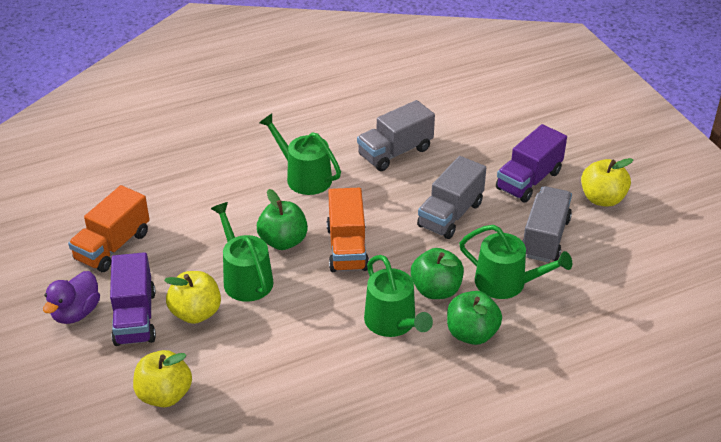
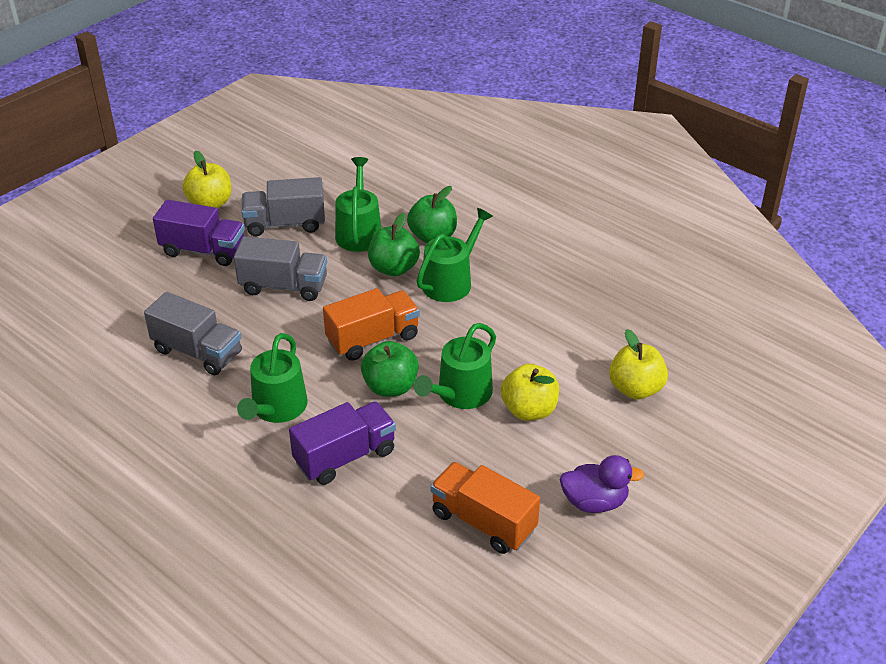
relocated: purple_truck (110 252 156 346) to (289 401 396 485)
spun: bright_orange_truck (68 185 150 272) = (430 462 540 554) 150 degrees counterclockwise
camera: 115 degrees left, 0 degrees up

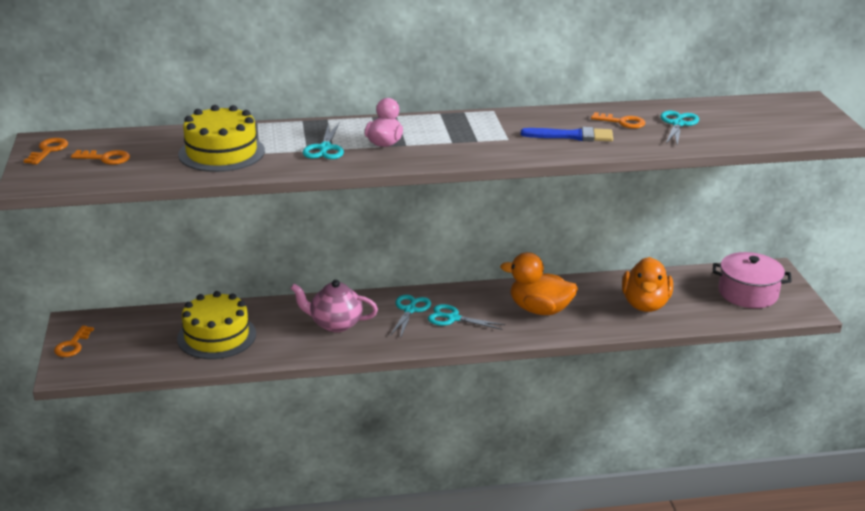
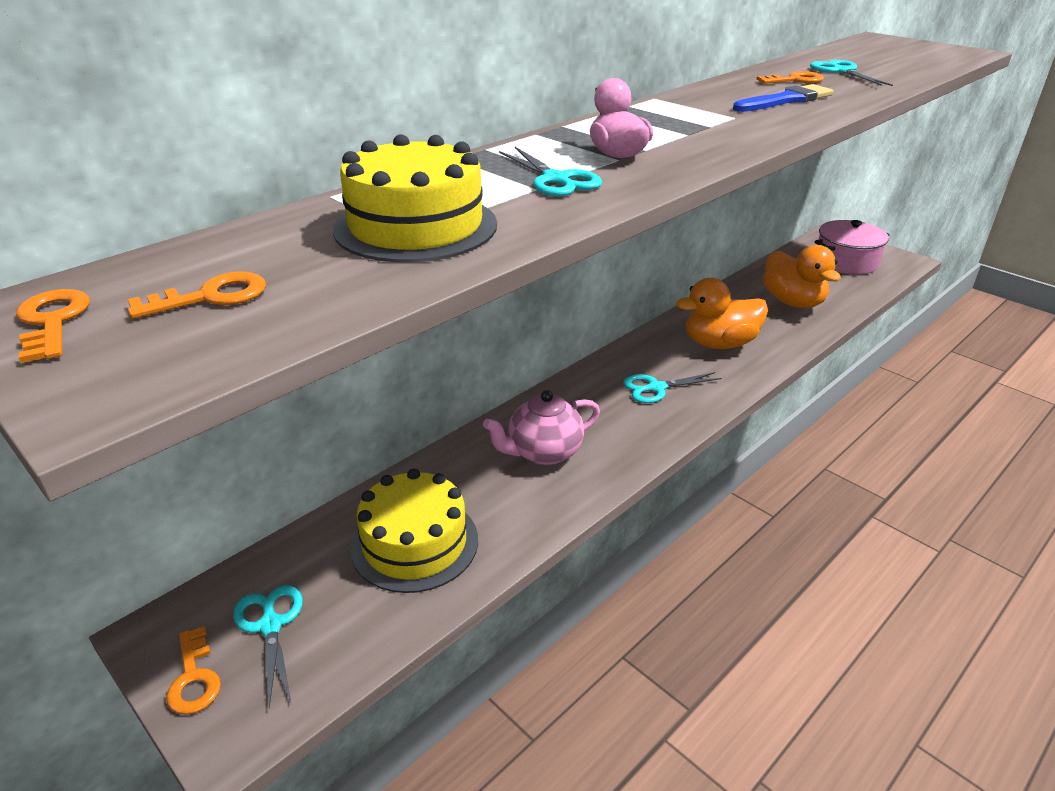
relocated: teal_scissors (390 295 431 338) to (233 585 303 708)
camera: 35 degrees left, 5 degrees up

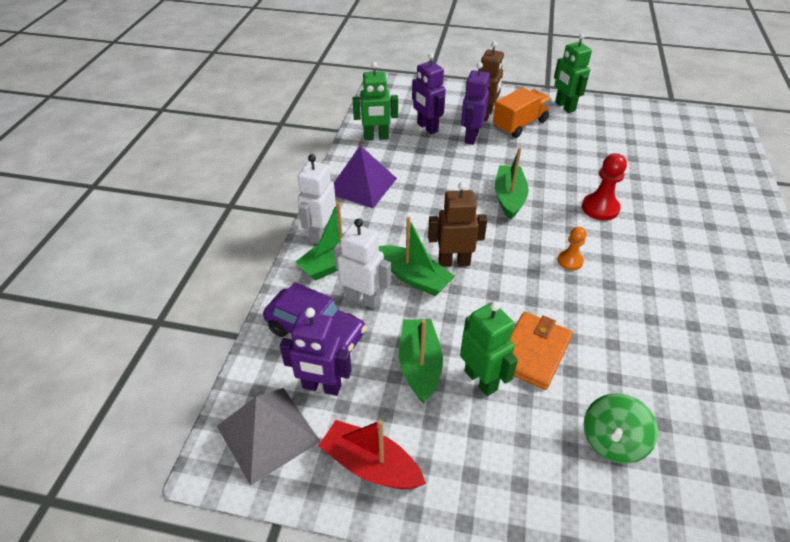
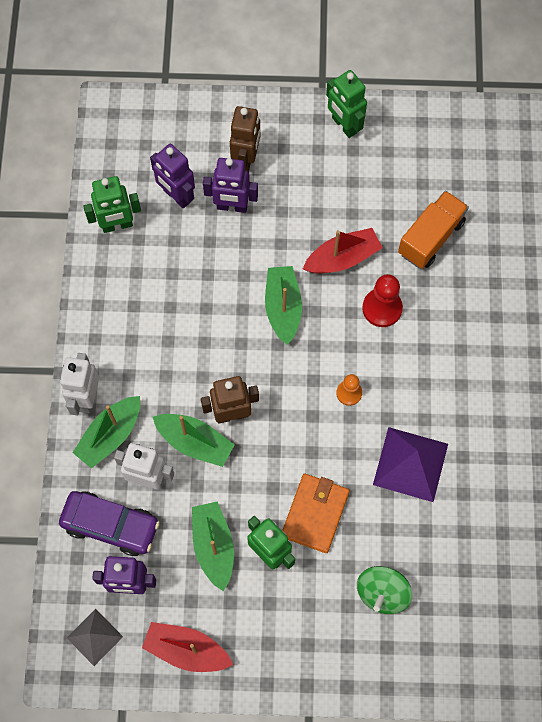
appeared: crimson_toy_boat (303 228 383 274)
relocated: purple_pyramid (334 146 397 208) to (373 427 448 502); bright_orange_truck (493 87 552 138) to (398 191 469 269)
spun: purple_robot (461 62 490 145) = (203 158 258 213) 90 degrees counterclockwise
size: ash-grey_pyramid (217 388 321 486) = (67 609 123 666) x0.62
camera: 10 degrees left, 25 degrees up

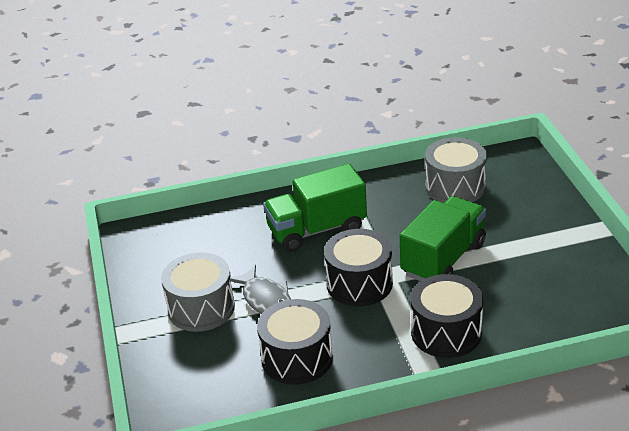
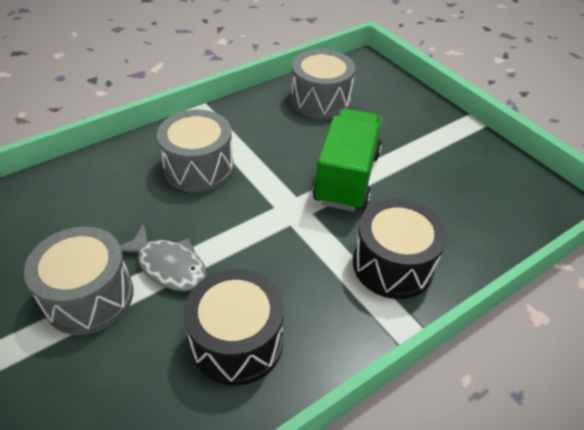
missing: black_snare_drum (324 229 393 306)
exchanged: green_truck (263 164 367 252) to ash-grey_snare_drum (157 110 234 193)
camera: 25 degrees left, 10 degrees up

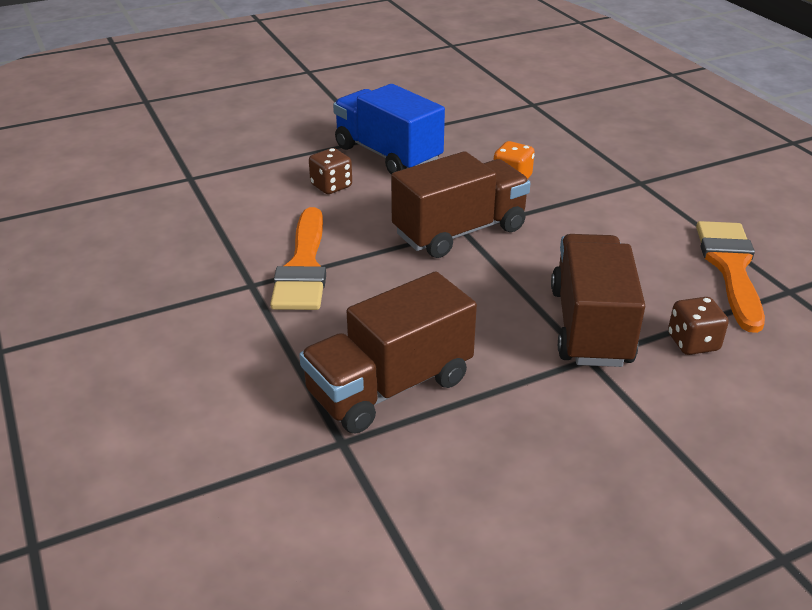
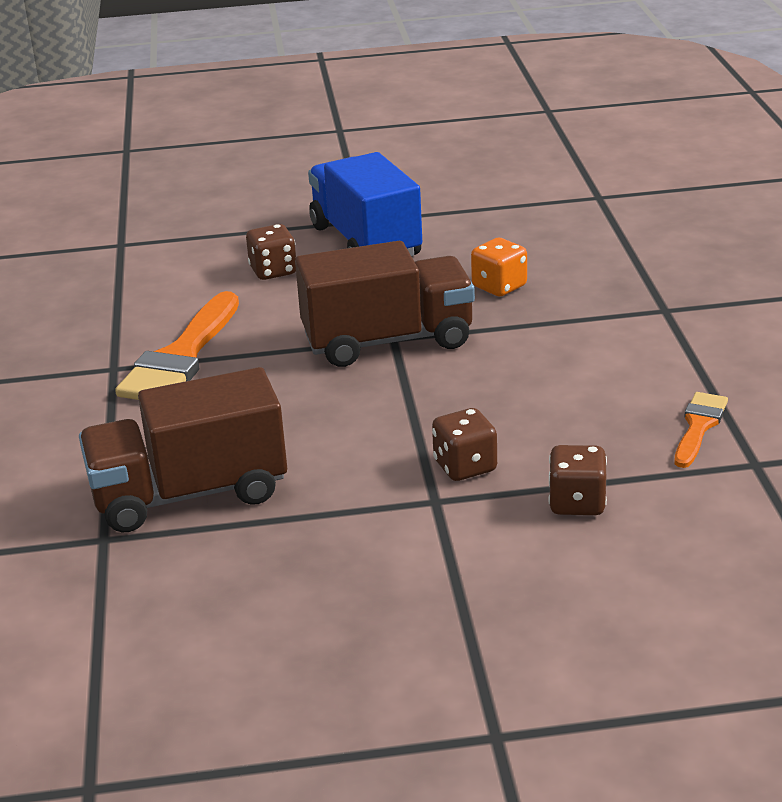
exchanged: dark_brown_truck (551 234 645 367) to dark_brown_game_die (432 408 497 481)
size: bright_orange_paint_brush (696 221 765 333) = (675 392 728 468) x0.55
camera: 20 degrees right, 5 degrees down

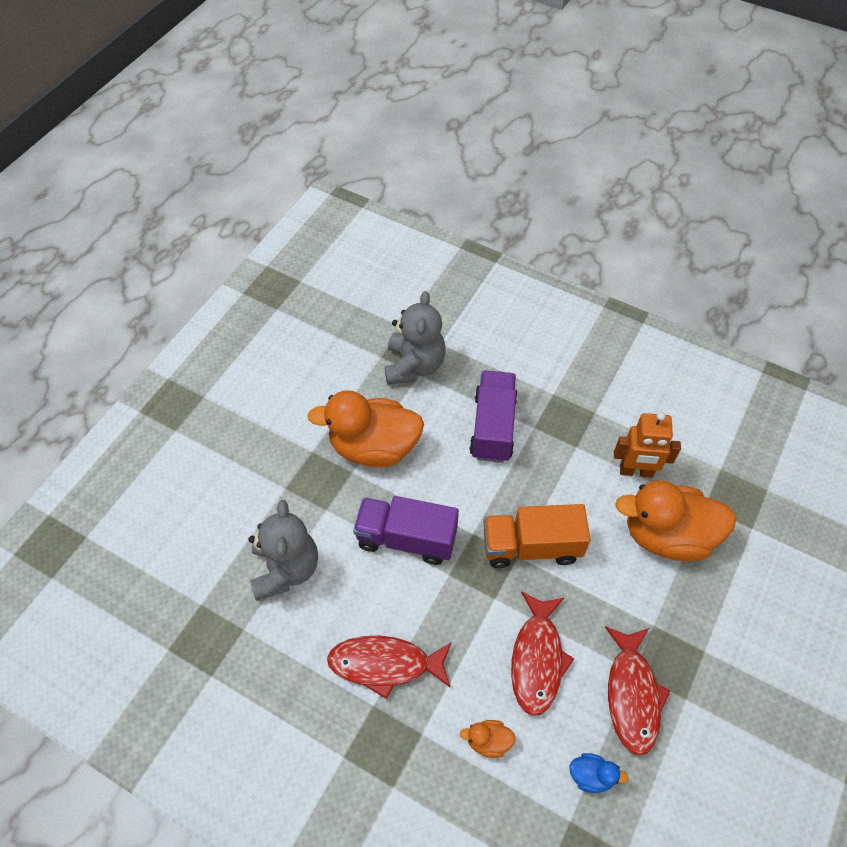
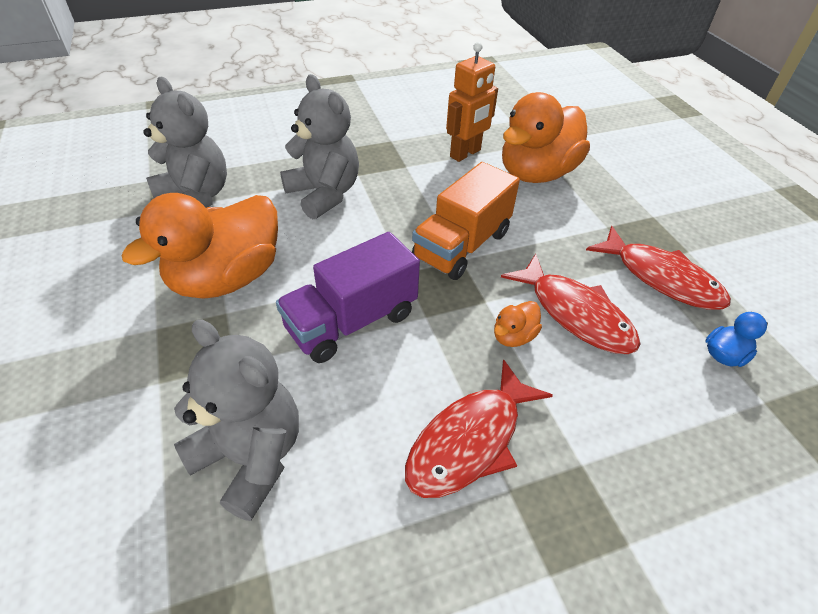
relocated: bright_orange_rubber_duck (460 720 516 758) to (494 301 542 347)
exchanged: purple_truck (469 370 518 463) to ash-grey_teddy (280 74 359 219)
camera: 50 degrees left, 10 degrees down

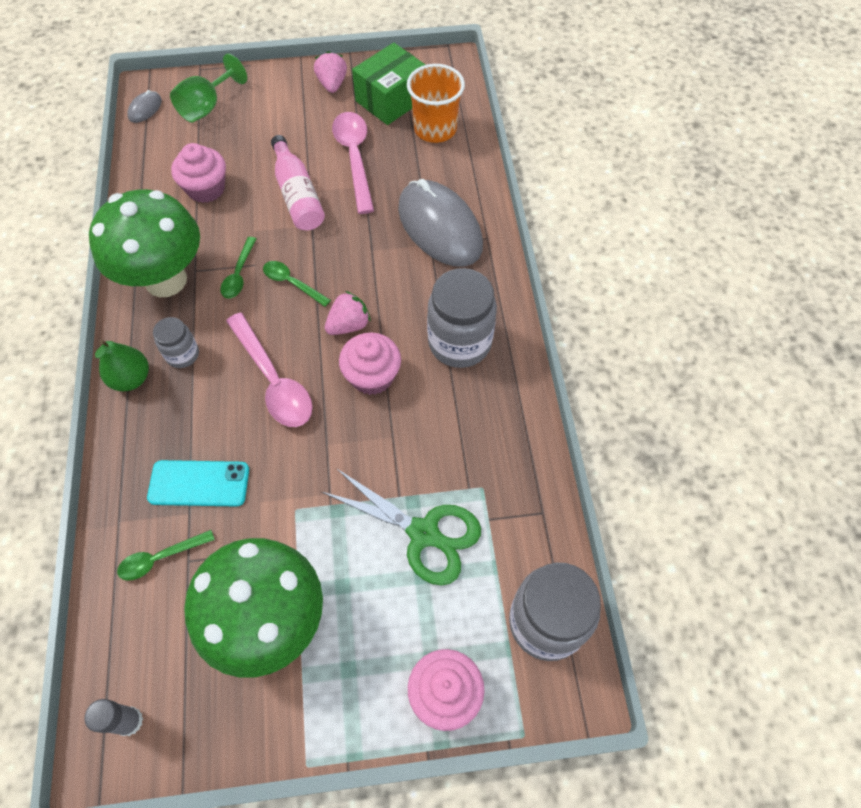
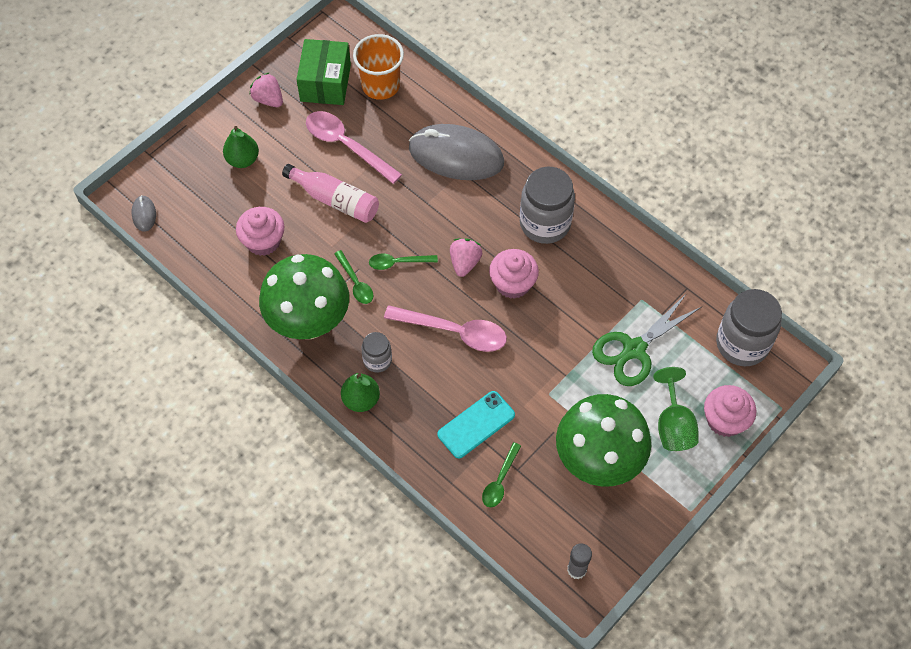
appeared: green_pear (223 126 259 168)
relocated: green_wine_glass (170 54 247 123) to (653 367 698 451)
spun: green_scissors (322 468 481 586) = (592 293 701 386) 150 degrees clockwise
camera: 40 degrees left, 0 degrees up

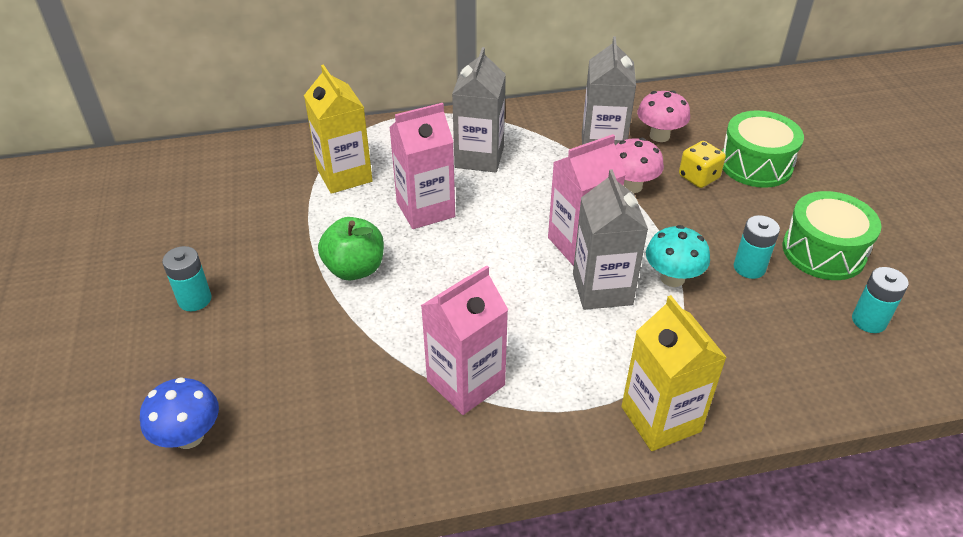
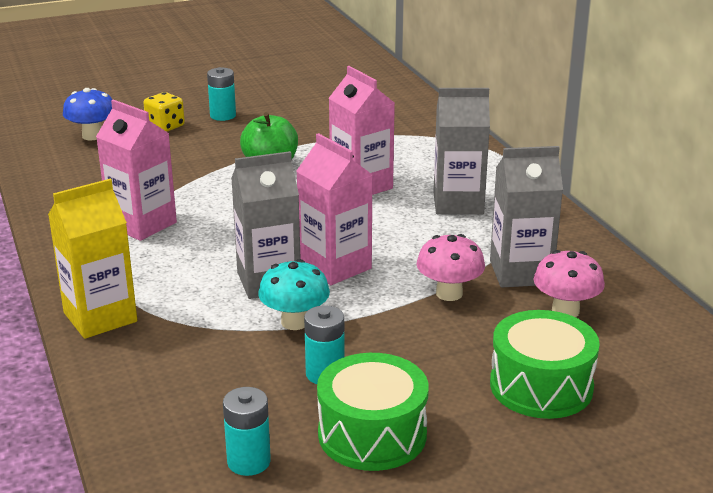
missing: yellow_milk_carton (304 65 373 194)
relocated: yellow_game_die (679 141 726 188) to (143 92 185 132)
camera: 80 degrees right, 15 degrees down

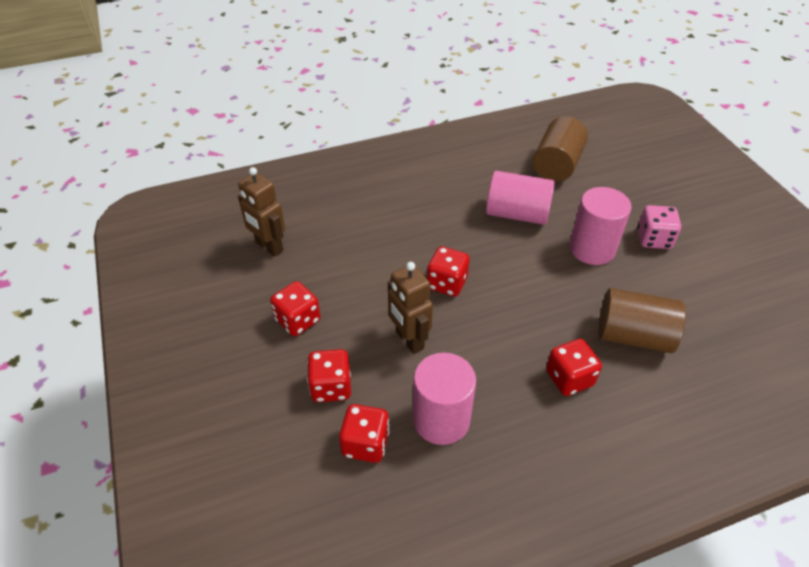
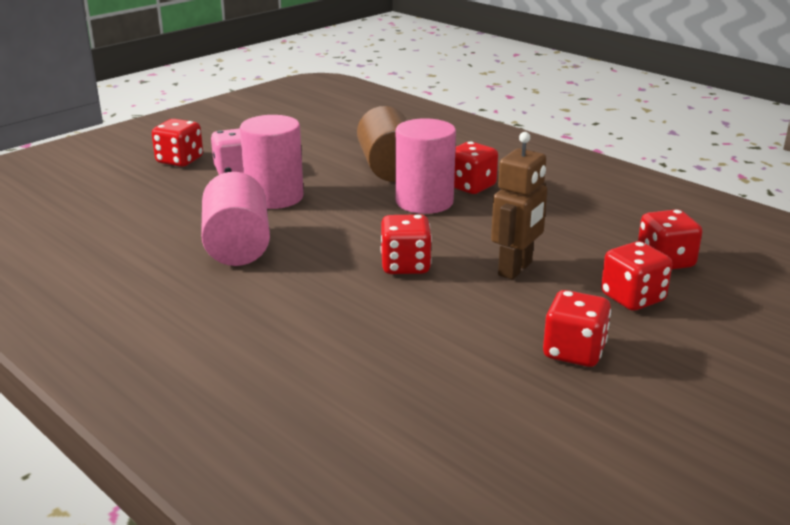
missing: dark_brown_robot (238 167 285 257); dark_brown_solid_cylinder (533 116 588 182)
appeared: crimson_game_die (152 119 203 167)
relocated: pink_solid_cylinder (413 353 476 445) to (395 118 456 214)
camera: 115 degrees left, 20 degrees down

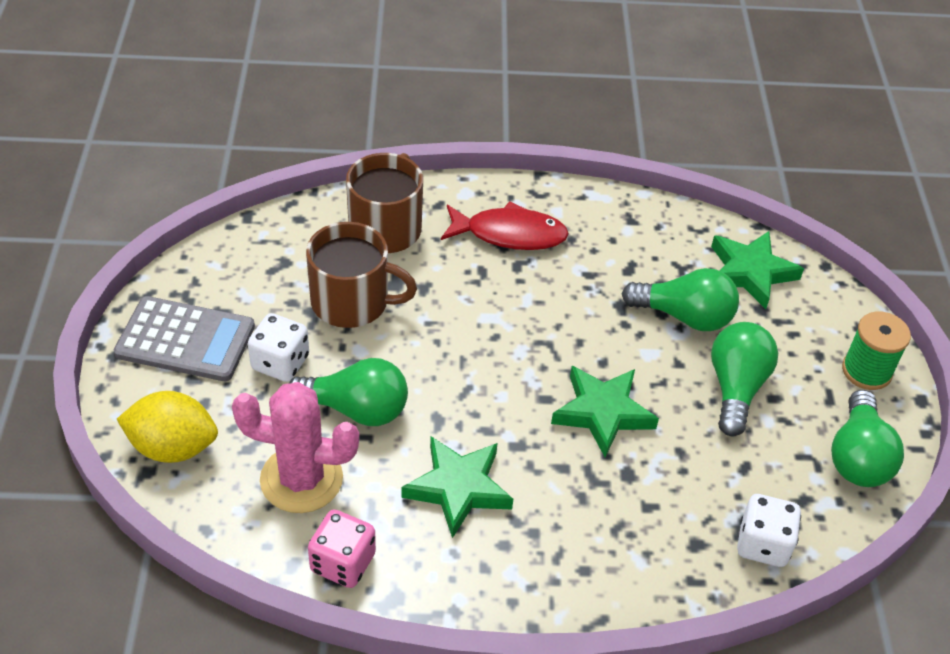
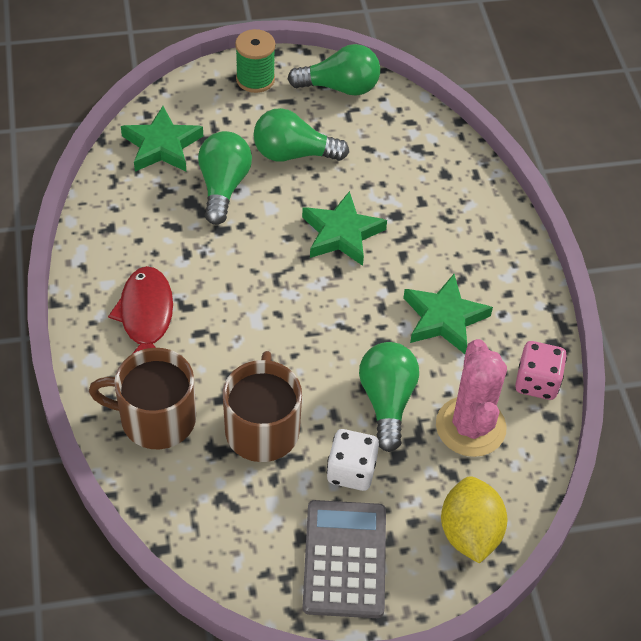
missing: white_game_die (737 494 801 567)
camera: 100 degrees left, 5 degrees up

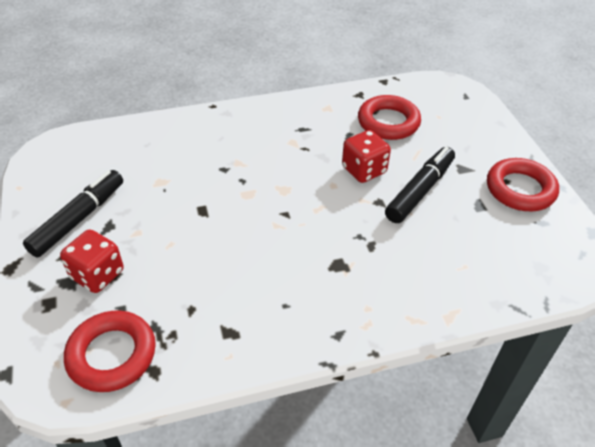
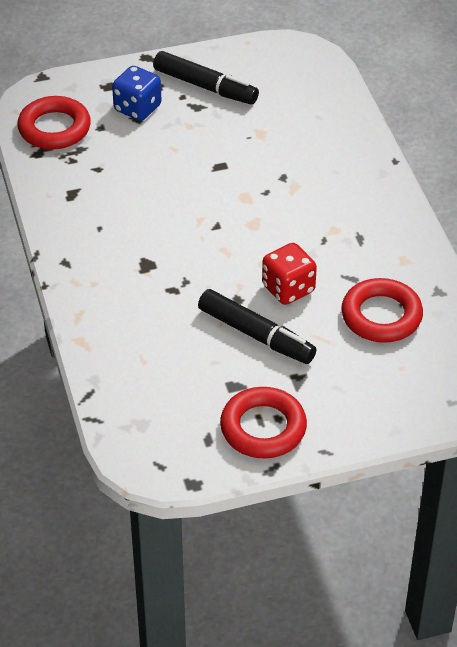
colour: crimson_game_die (60 230 123 293) to blue_game_die (112 66 162 121)
camera: 90 degrees right, 0 degrees up

